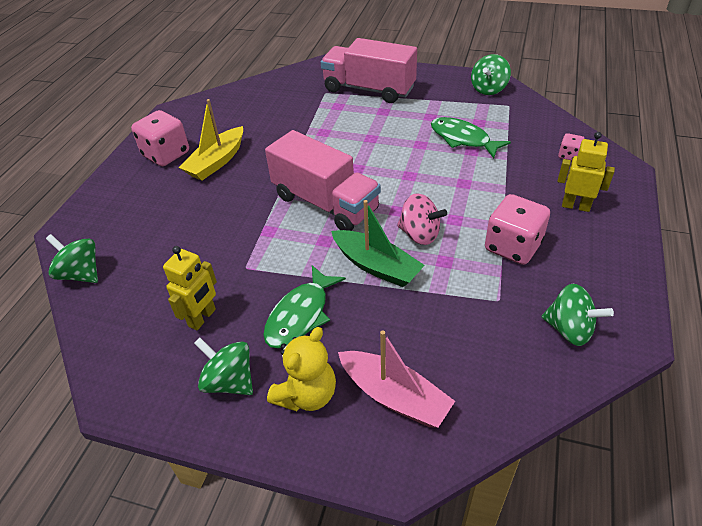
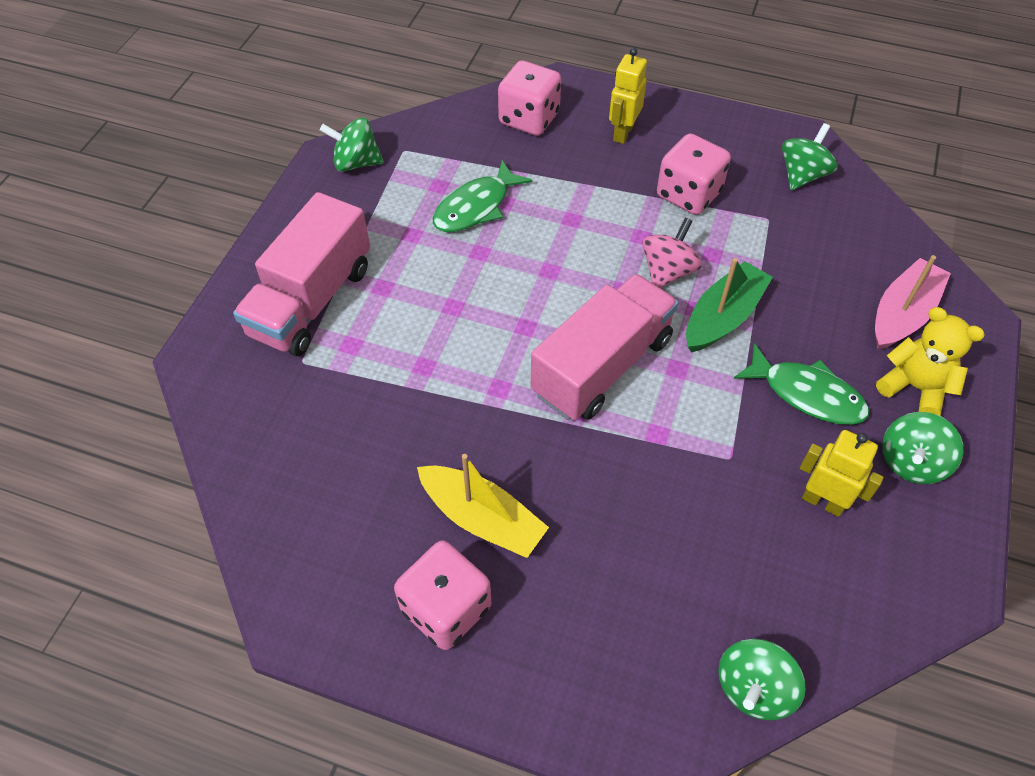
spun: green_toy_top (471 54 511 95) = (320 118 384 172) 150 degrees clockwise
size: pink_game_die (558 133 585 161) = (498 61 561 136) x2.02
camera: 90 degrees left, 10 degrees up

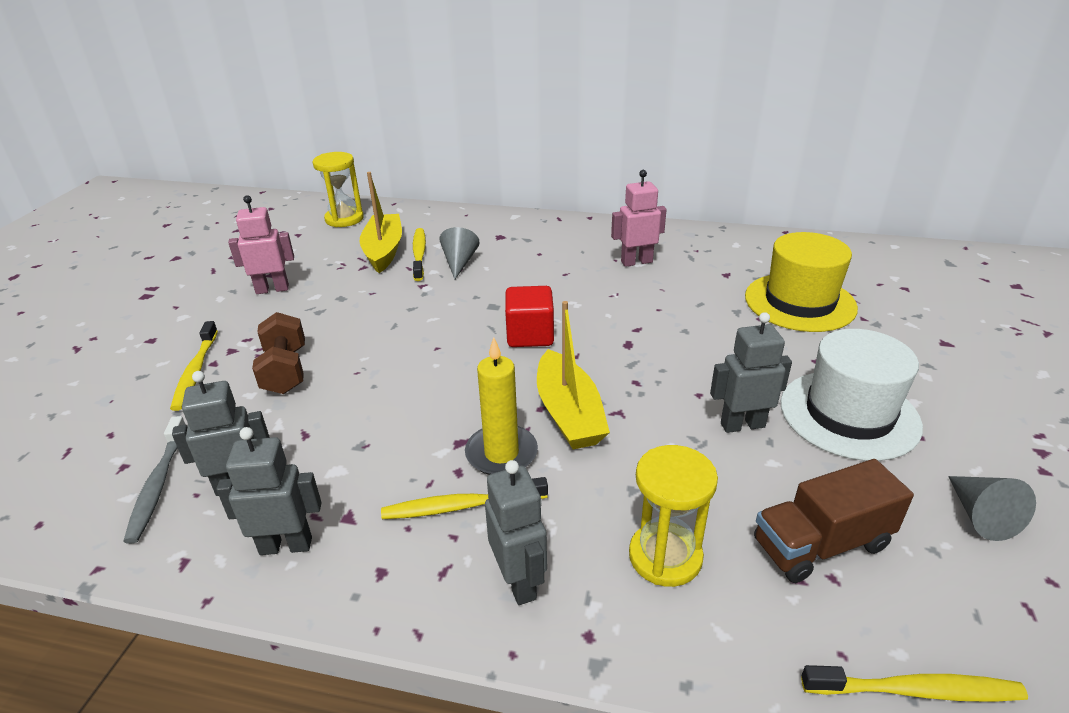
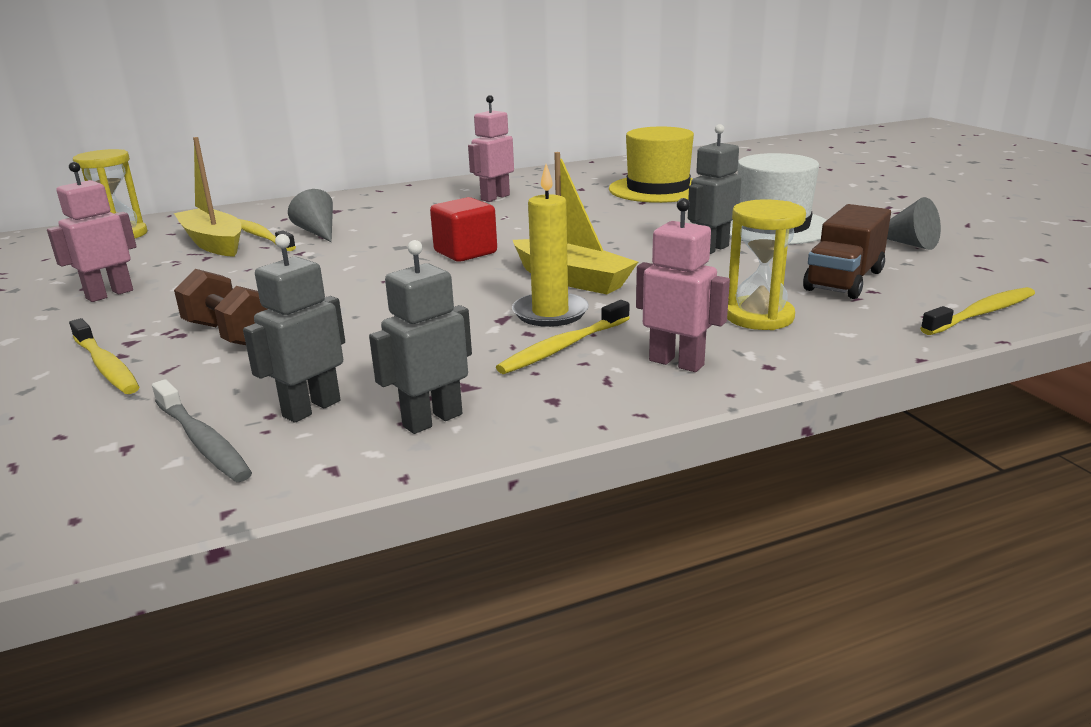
colour: ash-grey_robot (485 460 547 605) to pink_robot (636 198 730 372)
camera: 35 degrees left, 10 degrees down

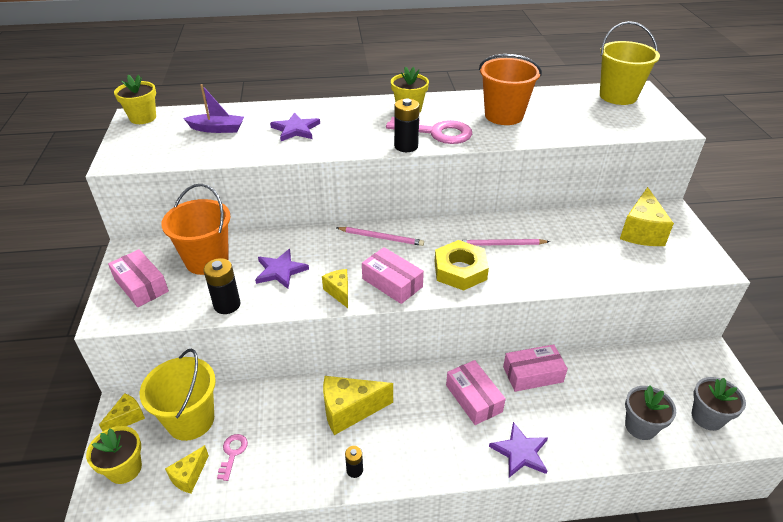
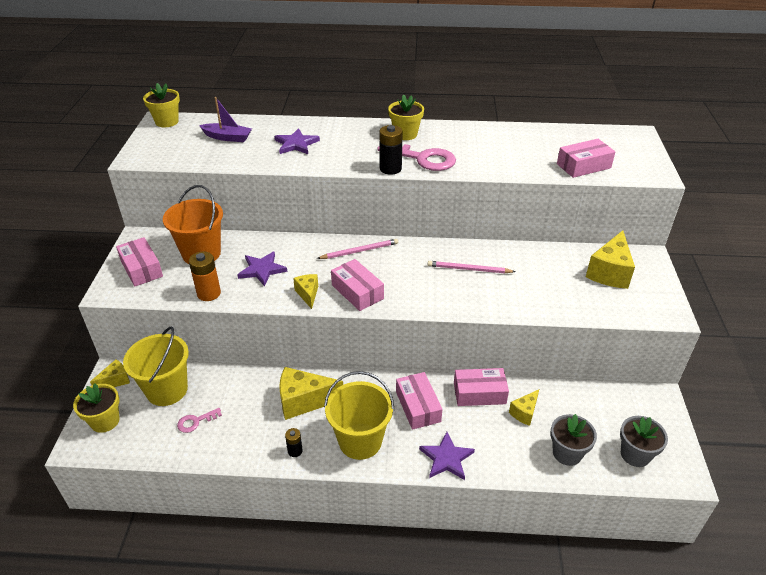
missing: yellow_nut (435 240 489 291); bright_orange_sand_bucket (479 54 542 125)
appeared: pink_box (557 139 615 178)
relocated: yellow_piece_of_cheese (165 445 209 494) to (509 389 539 426); yellow_sand_bucket (600 21 660 105) to (324 371 394 460)
colour: black_battery (204 258 241 314) to bright_orange_battery (189 251 221 301)
spun: pink_door_key (217 434 248 481) = (177 408 222 433) 135 degrees counterclockwise; pink_lead_pencil (337 227 424 246) = (317 239 398 259) 45 degrees counterclockwise
camera: 10 degrees right, 0 degrees up

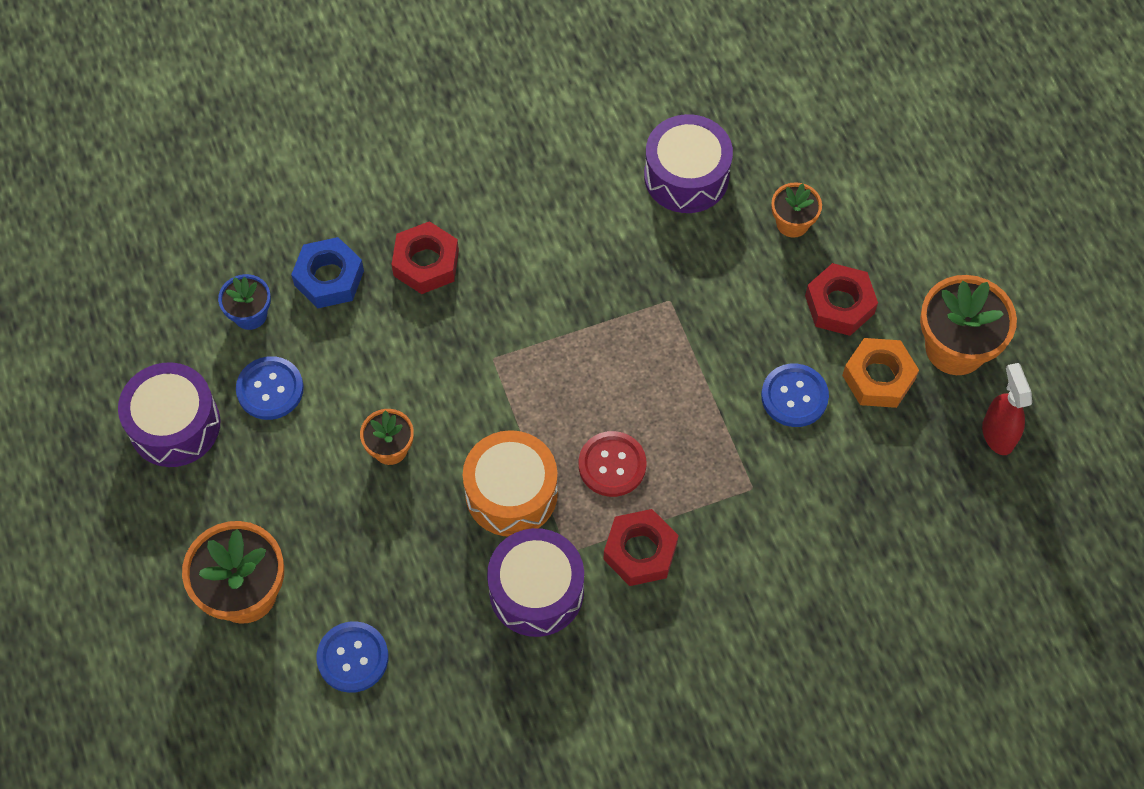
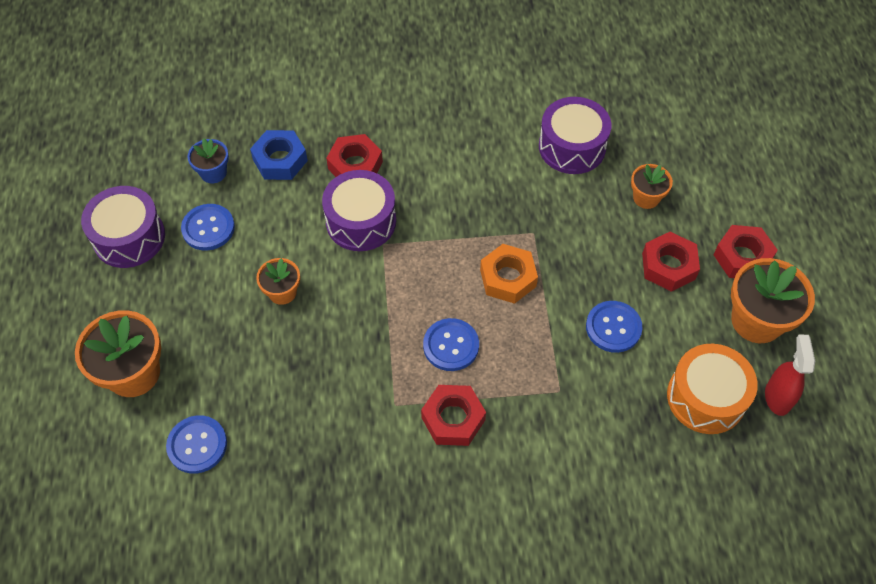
appeared: crimson_nut (714 225 778 278)
relocated: bright_orange_snare_drum (463 430 558 537) to (667 344 758 434); purple_snare_drum (487 528 584 637) to (322 170 396 251); bright_orange_nut (842 338 919 408) to (480 244 538 304)
colour: crimson_button (579 431 646 497) to blue_button (423 318 479 371)
camera: 15 degrees right, 5 degrees down

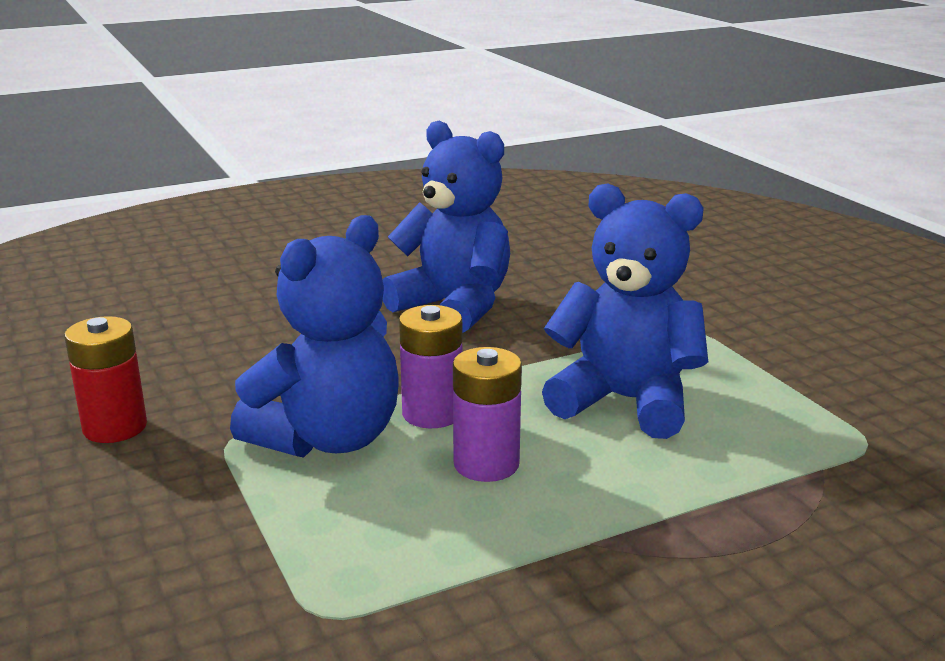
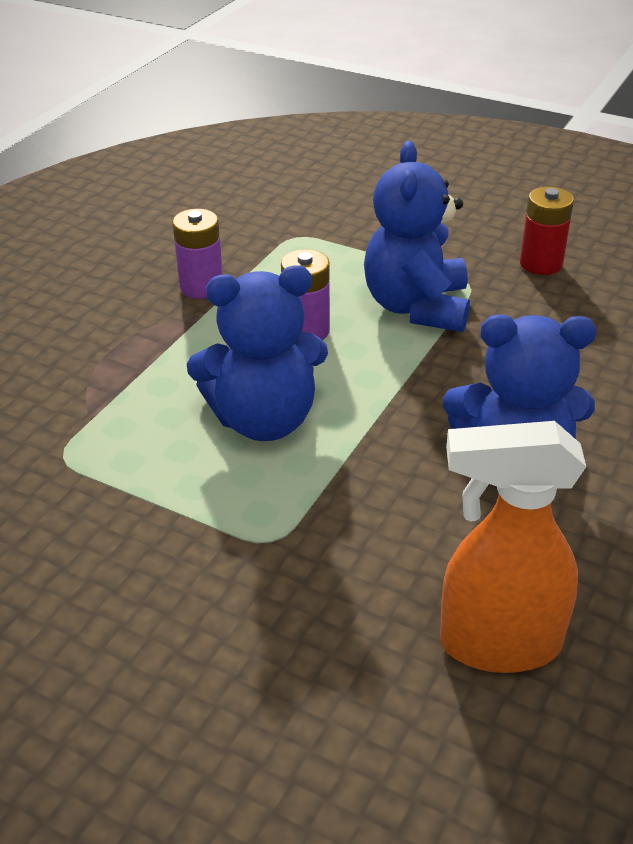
appeared: bright_orange_spray_bottle (440 421 586 673)
relocated: purple_battery (399 305 463 428) to (172 209 223 299)
camera: 145 degrees right, 15 degrees up

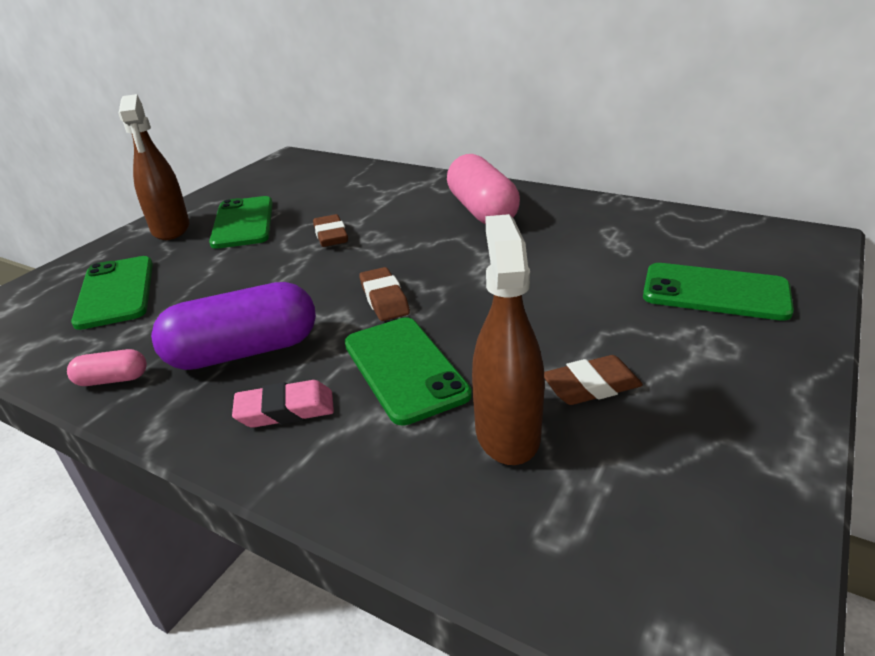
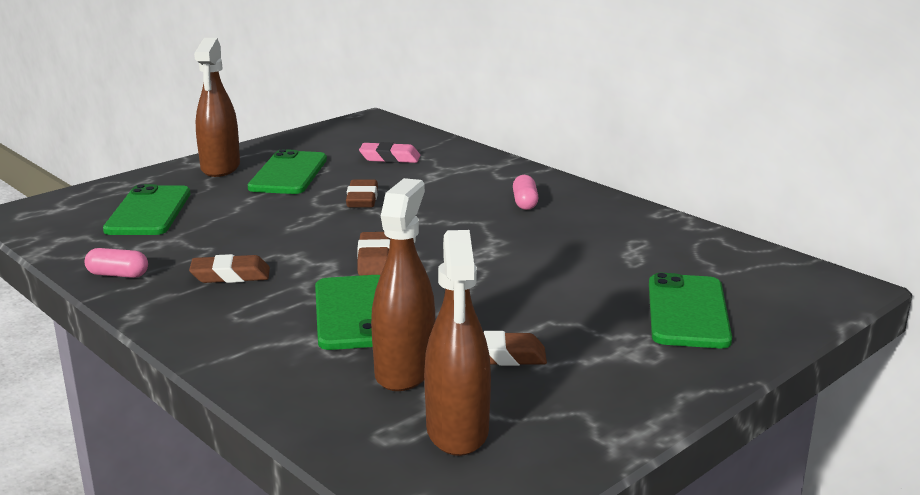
appeared: dark_brown_spray_bottle (424 230 491 456)
relocated: pink_eraser (232 380 334 428) to (359 142 420 163)
exchanged: purple_pill_shape (151 282 316 370) to dark_brown_eraser (189 254 270 283)
spun: green_mobile_phone (643 263 794 321) = (649 273 732 348) 60 degrees clockwise
size: pink_pill_shape (447 154 520 224) = (513 175 539 210) x0.46
camera: 15 degrees right, 10 degrees down

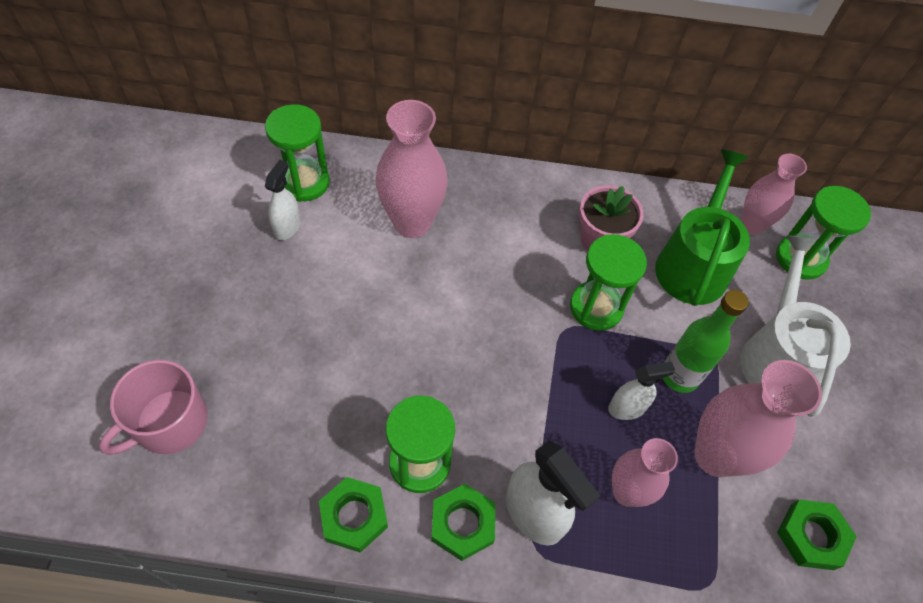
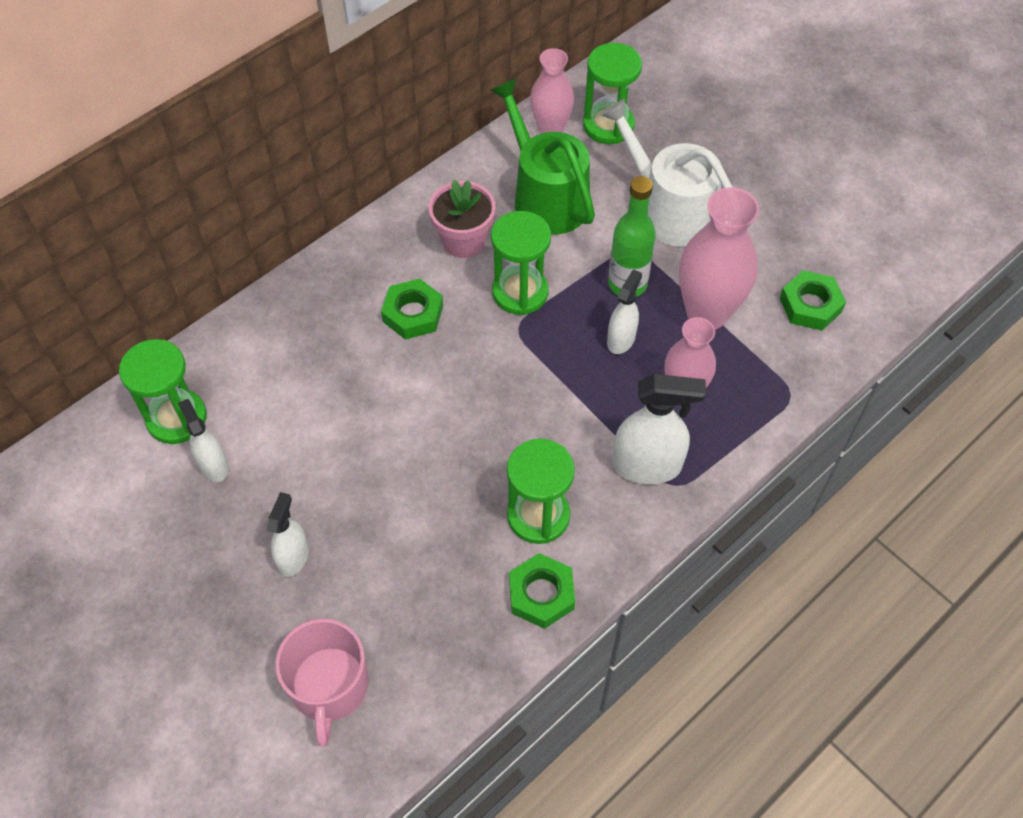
missing: pink_flower_vase (376 100 448 238)
appeared: white_spray_bottle (267 492 309 577)
relocated: green_nut (431 484 495 561) to (381 278 443 340)
camera: 45 degrees left, 0 degrees up

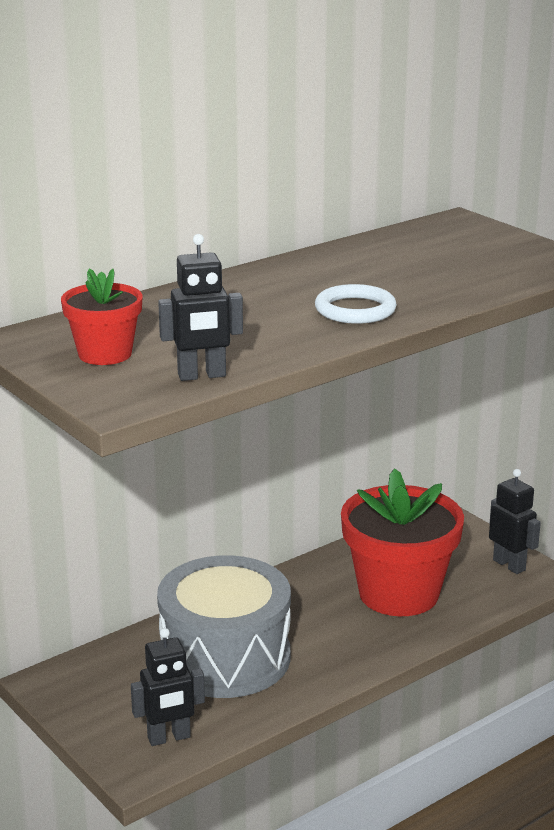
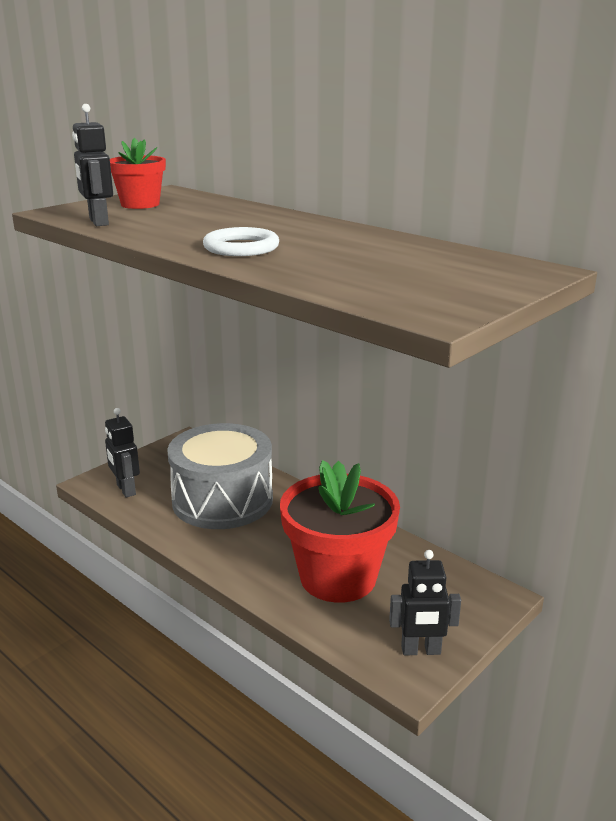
spun: black_robot (489 469 541 574) = (389 550 461 655) 45 degrees clockwise
camera: 80 degrees right, 0 degrees up

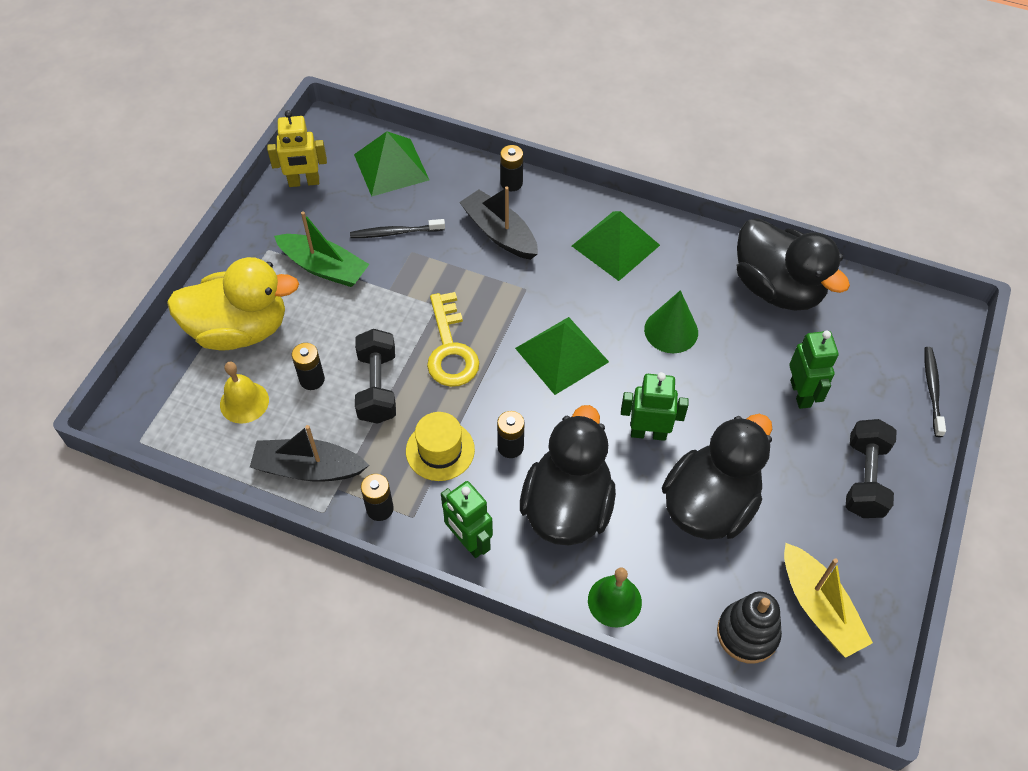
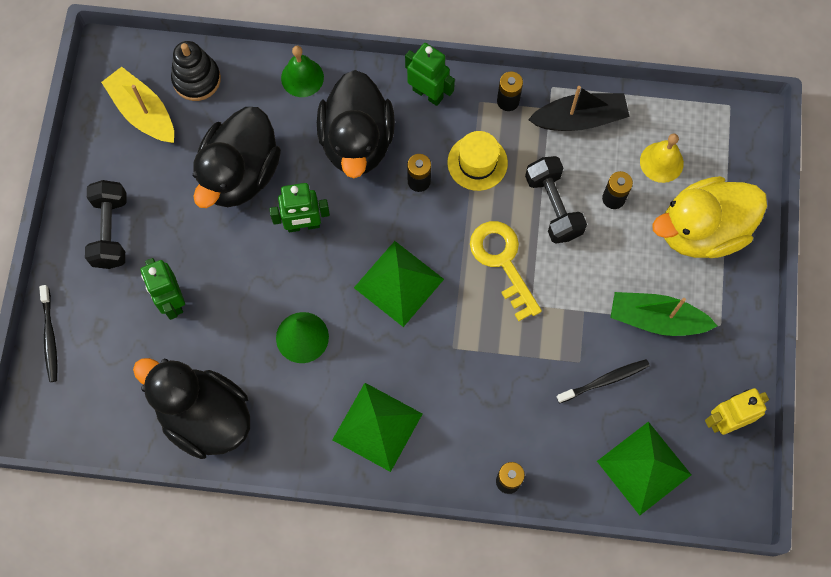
missing: black_toy_boat (459 186 538 260)
camera: 165 degrees right, 15 degrees up

